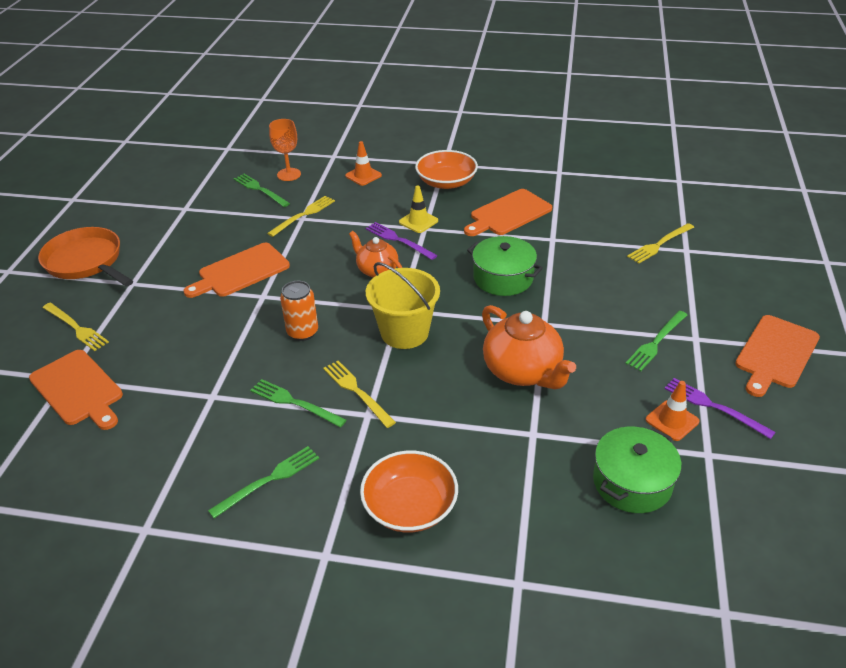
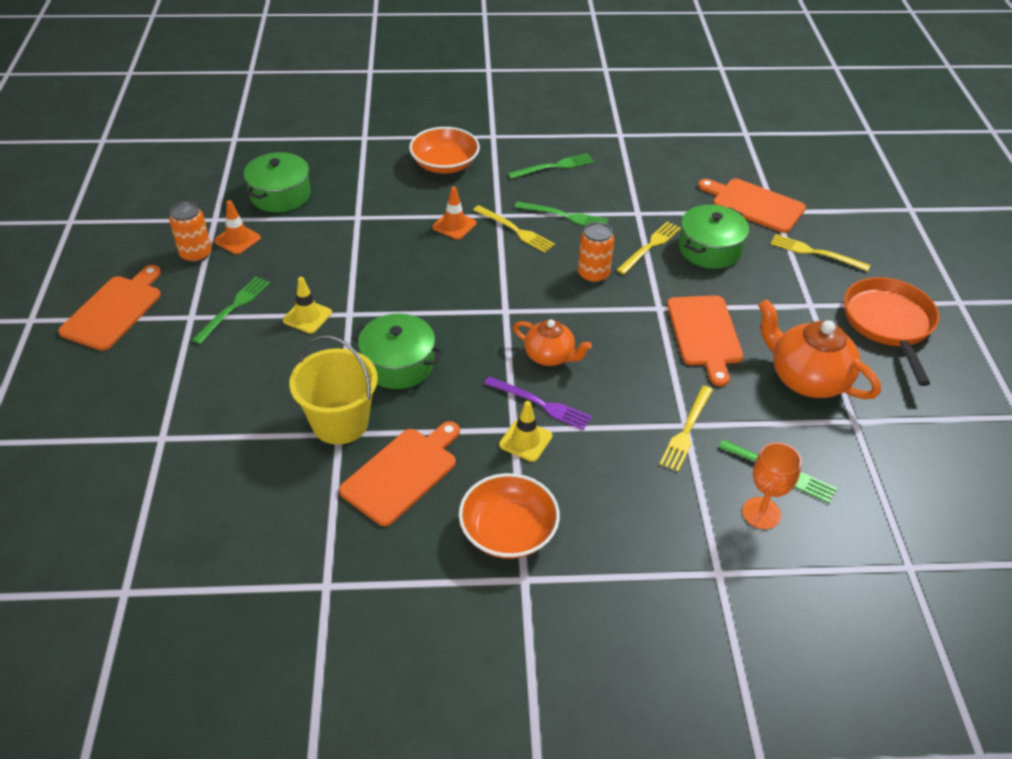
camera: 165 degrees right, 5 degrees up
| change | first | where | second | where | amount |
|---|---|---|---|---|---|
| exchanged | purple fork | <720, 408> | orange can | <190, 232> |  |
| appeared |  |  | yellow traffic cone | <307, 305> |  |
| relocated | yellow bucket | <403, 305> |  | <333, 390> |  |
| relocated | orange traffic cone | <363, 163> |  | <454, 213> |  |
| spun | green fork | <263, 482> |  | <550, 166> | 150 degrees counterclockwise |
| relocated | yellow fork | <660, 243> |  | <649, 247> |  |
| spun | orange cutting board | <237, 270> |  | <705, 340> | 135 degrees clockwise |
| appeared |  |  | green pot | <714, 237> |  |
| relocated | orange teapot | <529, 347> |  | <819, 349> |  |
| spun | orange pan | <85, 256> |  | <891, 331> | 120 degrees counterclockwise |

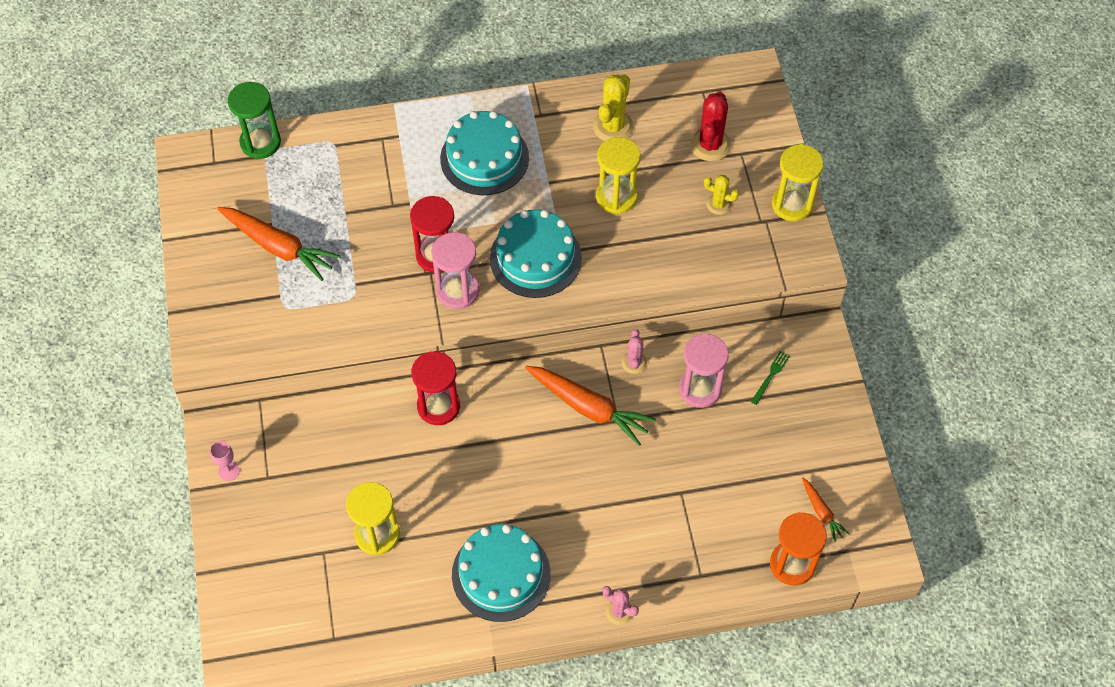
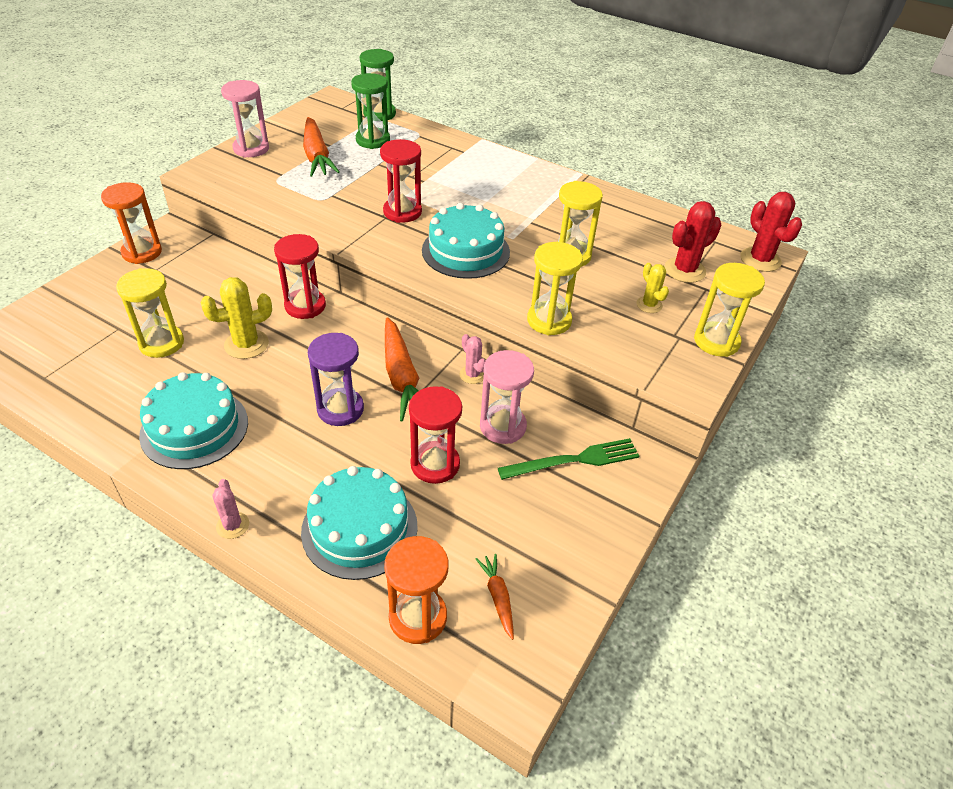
camera: 40 degrees right, 15 degrees down
| change | first | where | second | where | amount |
|---|---|---|---|---|---|
| exchanged | pink goblet | <225, 461> | orange hourglass | <131, 223> |  |
| relocated | yellow cactus | <613, 107> |  | <236, 318> |  |
| relocated | pink hourglass | <455, 270> |  | <245, 119> |  |
| relocated | turquoise cake | <484, 153> |  | <359, 523> |  |
| appeared |  |  | purple hourglass | <336, 379> |  |
| appeared |  |  | green hourglass | <370, 111> |  |
| appeared |  |  | red hourglass | <435, 435> |  |
| spun | pink cactus | <634, 351> |  | <472, 359> | 75 degrees counterclockwise |
| spun | orange carrot | <825, 510> |  | <495, 597> | 150 degrees clockwise |
| size | green fork | <770, 378> |  | <569, 459> | x1.91 |
| appeared |  |  | yellow hourglass | <555, 288> |  |
| appeared |  |  | red cactus | <771, 232> |  |

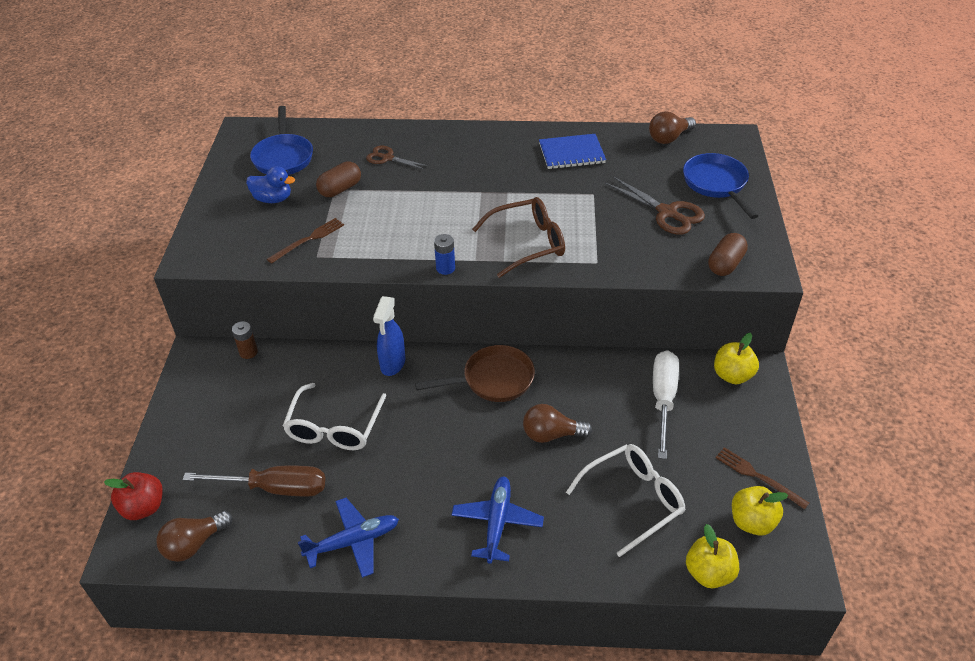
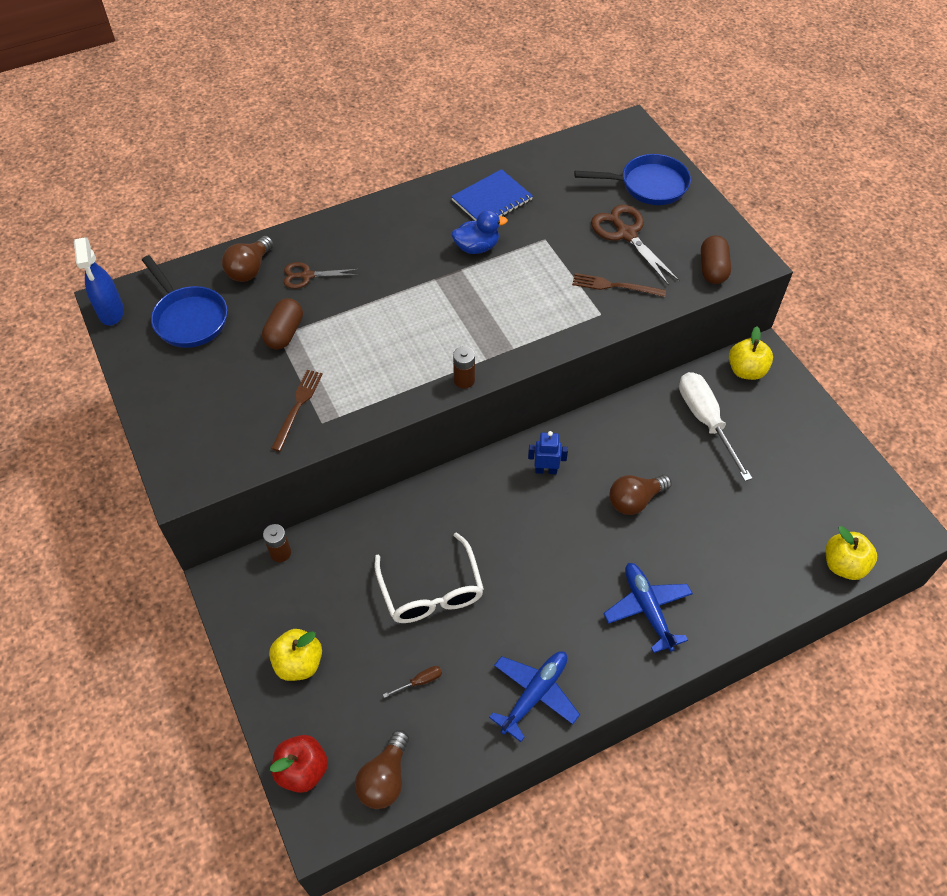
camera: 30 degrees left, 10 degrees up
| change | first | where | second | where | amount |
|---|---|---|---|---|---|
| relocated | blue spray bottle | <389, 336> |  | <99, 281> |  |
| relocated | brown light bulb | <672, 127> |  | <248, 259> |  |
| relocated | yellow apple | <760, 511> |  | <295, 655> |  |
| size | brown screwdriver | <254, 481> |  | <412, 682> | x0.40 |
| relocated | blue duck | <270, 184> |  | <480, 232> |  |
| colour | blue battery | <444, 254> | brown battery | <464, 367> |  |
| exchanged | brown pan | <475, 373> | blue robot | <548, 452> |  |
| relocated | brown fork | <762, 478> |  | <619, 285> |  |
| spun | blue pan | <720, 186> |  | <633, 179> | 135 degrees clockwise |
| spun | brown scissors | <655, 205> |  | <635, 245> | 135 degrees counterclockwise |
| missing | brown glasses | <518, 237> |  |  |  |
| missing | white glasses | <626, 500> |  |  |  |

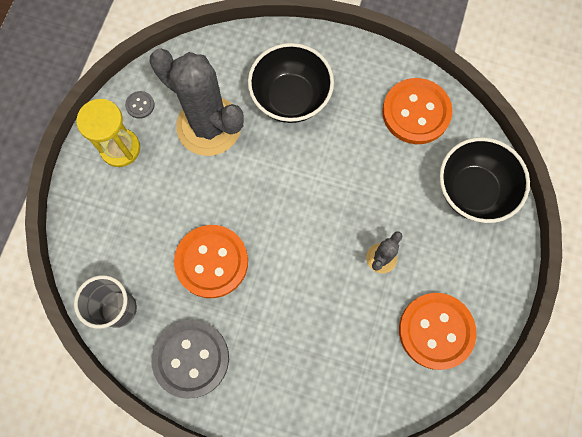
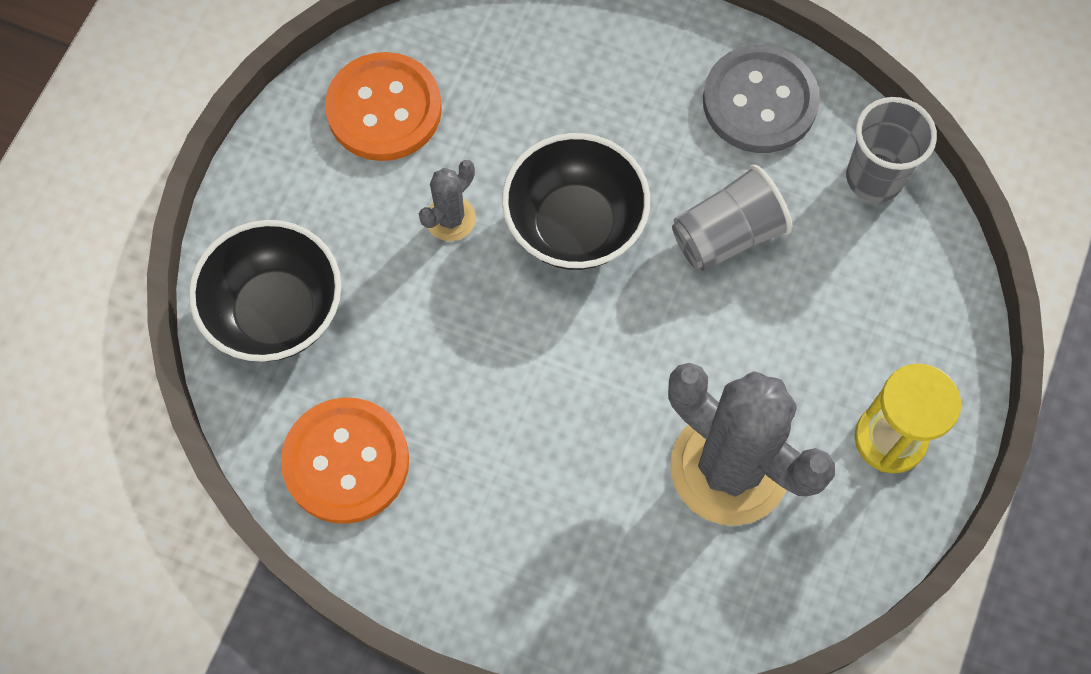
camera: 175 degrees left, 5 degrees down
| change | first | where | second | where | amount |
|---|---|---|---|---|---|
| relocated | black bowl | <291, 83> |  | <576, 201> |  |
| exchanged | orange button | <211, 261> | grey cup | <732, 218> |  |
| missing | grey button | <140, 105> |  |  |  |

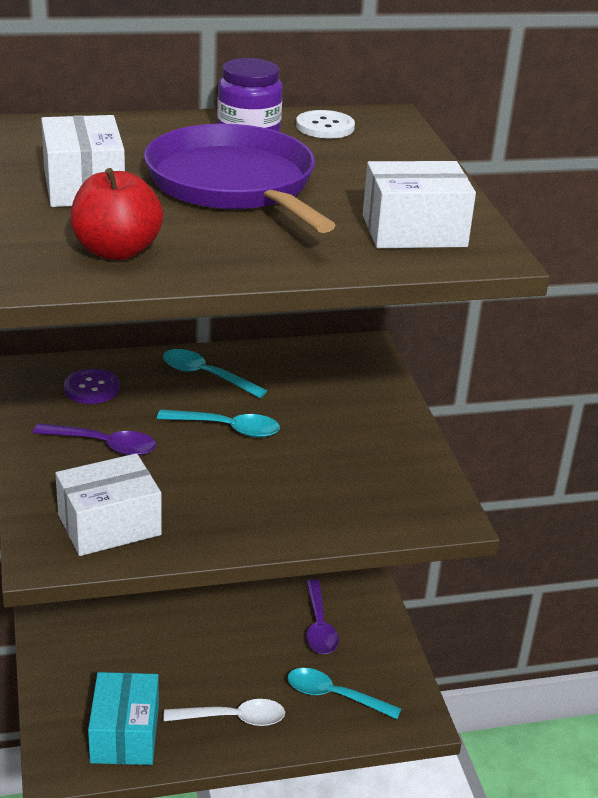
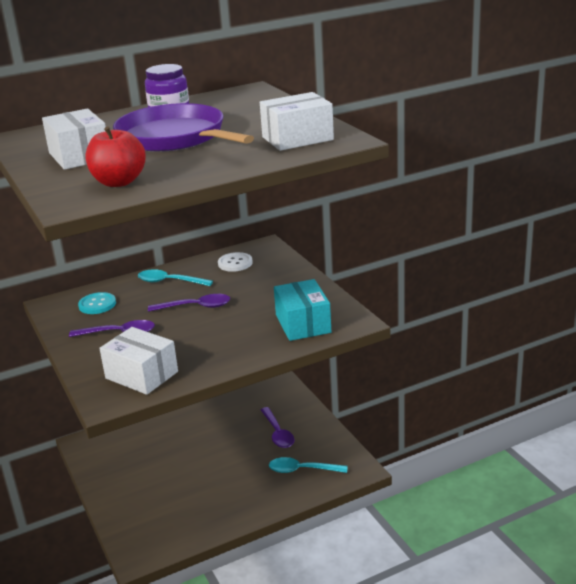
camera: 10 degrees left, 5 degrees down
| change | first | where | second | where | amount |
|---|---|---|---|---|---|
| colour | purple button | <92, 386> | turquoise button | <97, 303> |  |
| spun | white box | <108, 504> |  | <138, 361> | 75 degrees clockwise |
| colour | turquoise spoon | <218, 423> | purple spoon | <189, 303> |  |
| relocated | white button | <325, 124> |  | <235, 262> |  |
| relocated | turquoise box | <123, 718> |  | <302, 310> |  |
| missing | white spoon | <224, 712> |  |  |  |

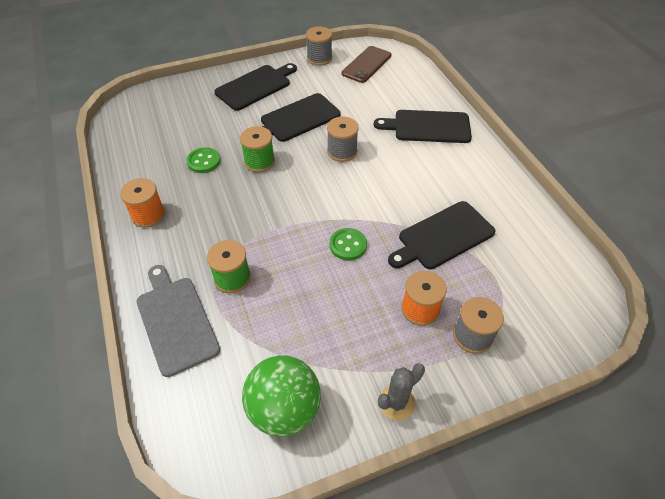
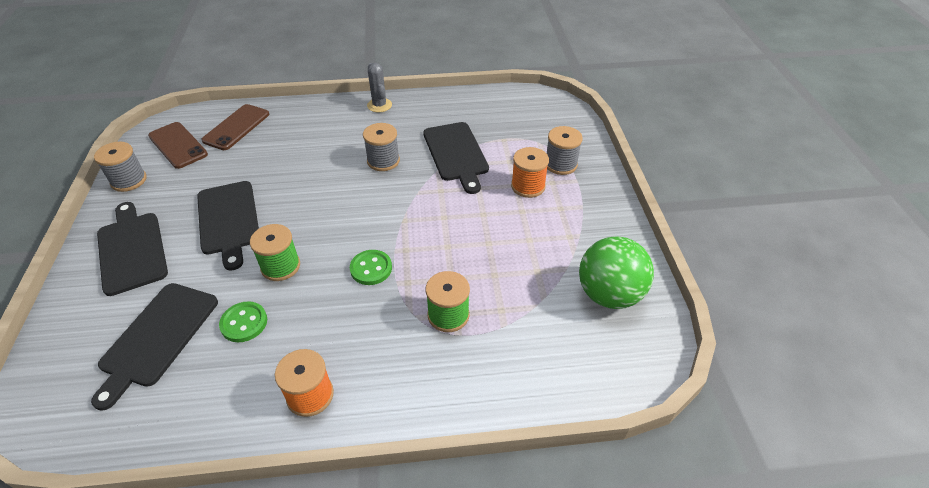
camera: 75 degrees left, 5 degrees down
| change | first | where | second | where | amount |
|---|---|---|---|---|---|
| relocated | black cutting board | <423, 126> |  | <154, 347> |  |
| appeared |  |  | brown phone | <235, 127> |  |
| relocated | green button | <348, 244> |  | <371, 267> |  |
| relocated | grey spool | <343, 139> |  | <381, 147> |  |
| relocated | grey cactus | <401, 391> |  | <379, 87> |  |
| missing | grey cutting board | <178, 321> |  |  |  |

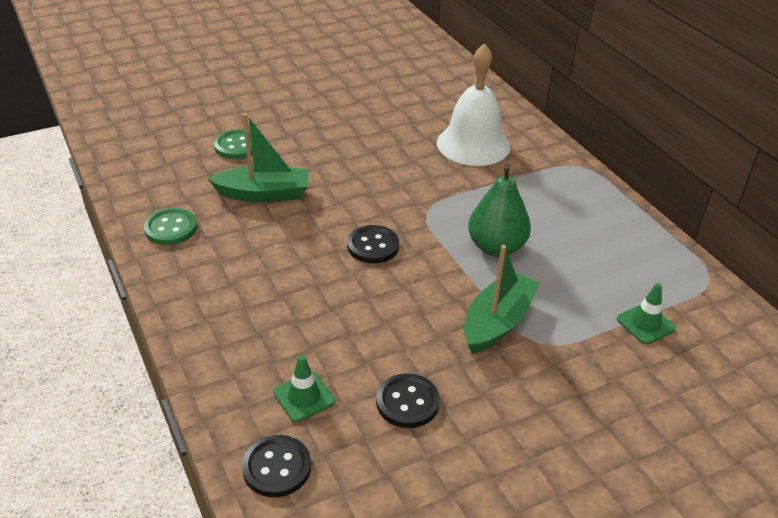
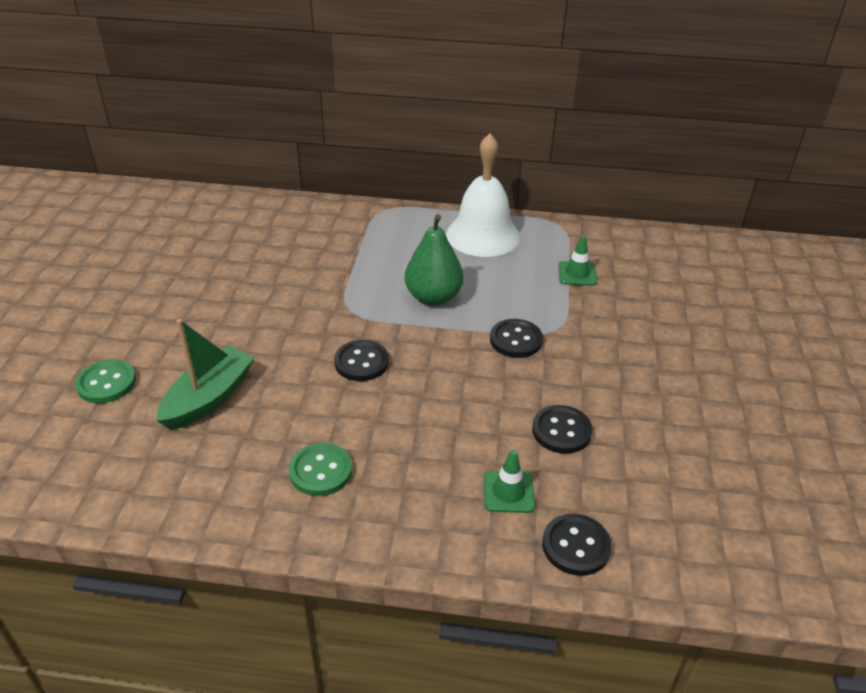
camera: 55 degrees left, 0 degrees up
| change | first | where | second | where | amount |
|---|---|---|---|---|---|
| relocated | green button | <170, 226> |  | <320, 469> |  |
| relocated | white bell | <474, 104> |  | <483, 195> |  |
| exchanged | green boat | <501, 299> | black button | <516, 338> |  |

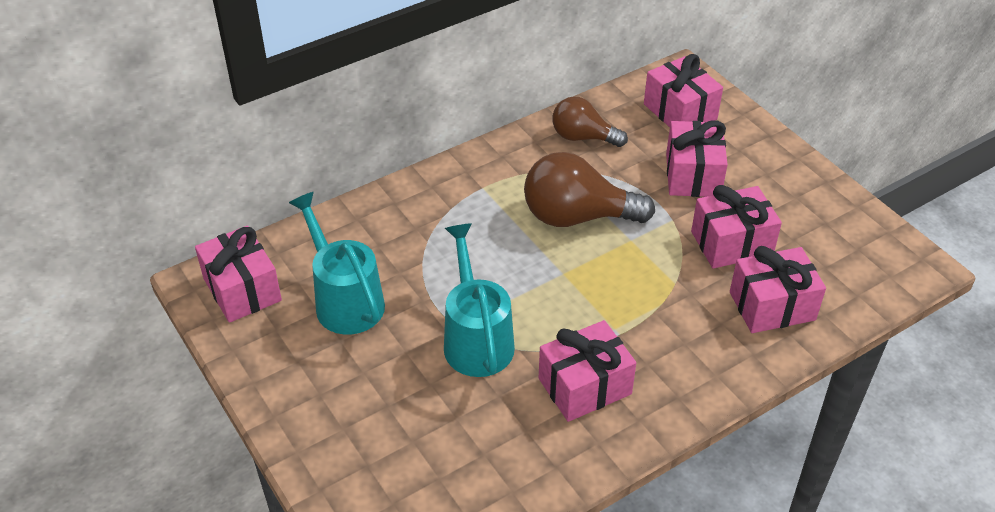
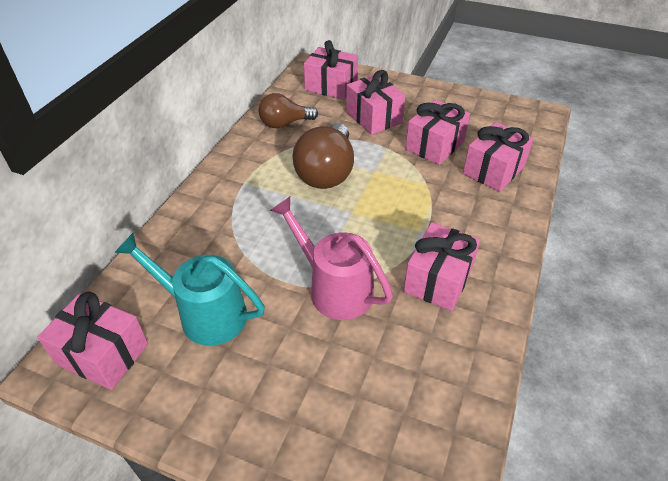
camera: 35 degrees left, 0 degrees up
| change | first | where | second | where | amount |
|---|---|---|---|---|---|
| colour | turquoise watering can | <479, 300> | pink watering can | <331, 258> |  |
| spun | brown light bulb | <589, 189> |  | <323, 156> | 45 degrees counterclockwise |

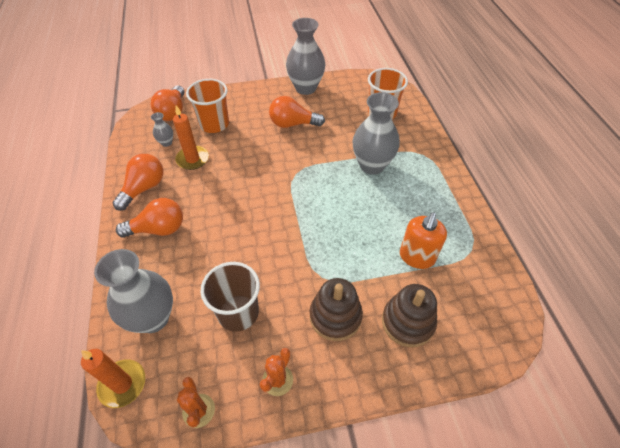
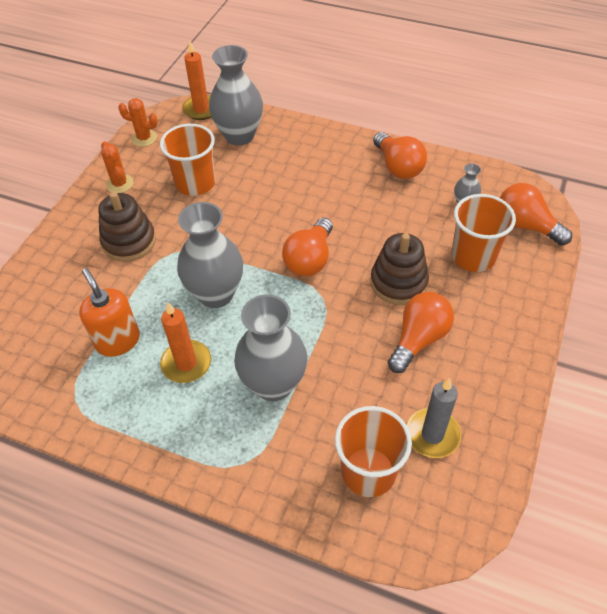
camera: 125 degrees right, 0 degrees up
| change | first | where | second | where | amount |
|---|---|---|---|---|---|
| colour | brown cup | <230, 297> | orange cup | <187, 160> |  |
| relocated | orange candle | <191, 137> |  | <185, 342> |  |
| relocated | grey vase | <305, 56> |  | <210, 255> |  |
| relocated | orange light bulb | <149, 217> |  | <307, 247> |  |
| relocated | brown stacking toy | <409, 315> |  | <399, 269> |  |
| appeared |  |  | grey candle | <433, 418> |  |

